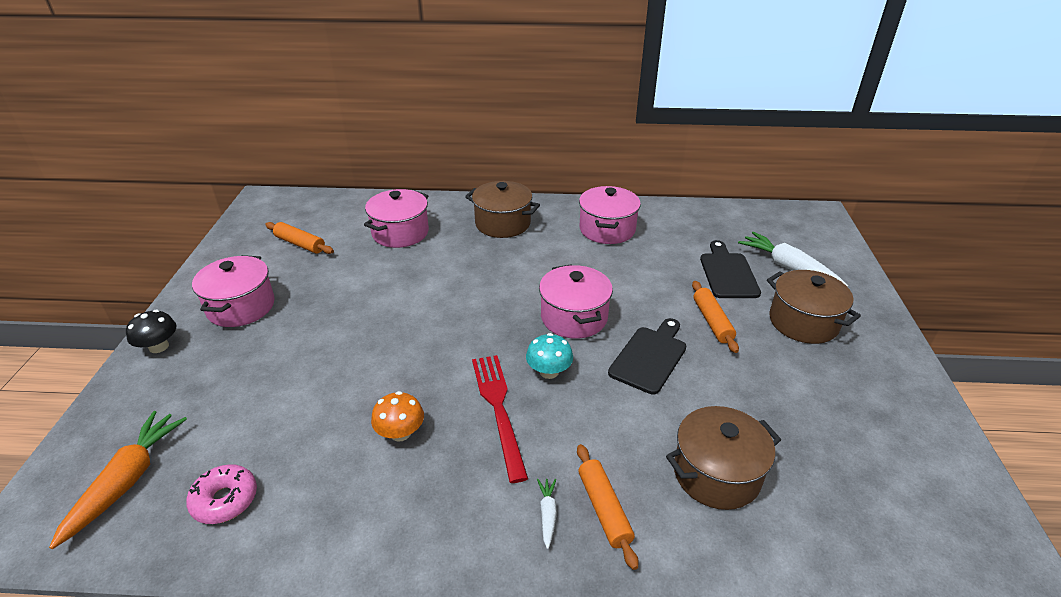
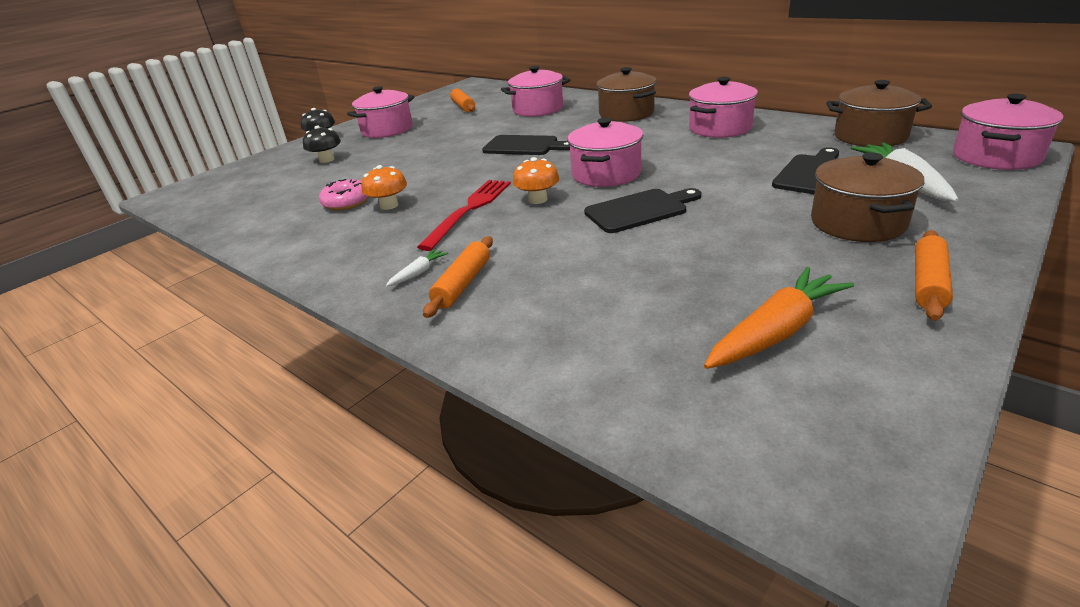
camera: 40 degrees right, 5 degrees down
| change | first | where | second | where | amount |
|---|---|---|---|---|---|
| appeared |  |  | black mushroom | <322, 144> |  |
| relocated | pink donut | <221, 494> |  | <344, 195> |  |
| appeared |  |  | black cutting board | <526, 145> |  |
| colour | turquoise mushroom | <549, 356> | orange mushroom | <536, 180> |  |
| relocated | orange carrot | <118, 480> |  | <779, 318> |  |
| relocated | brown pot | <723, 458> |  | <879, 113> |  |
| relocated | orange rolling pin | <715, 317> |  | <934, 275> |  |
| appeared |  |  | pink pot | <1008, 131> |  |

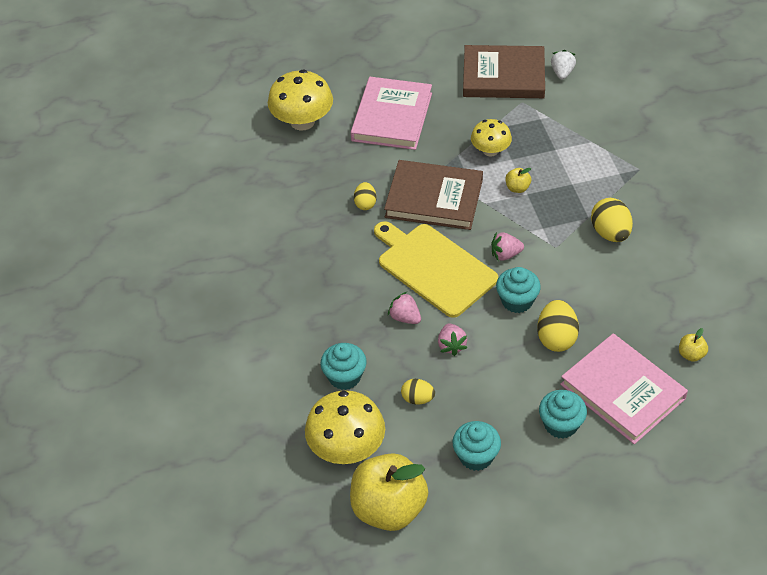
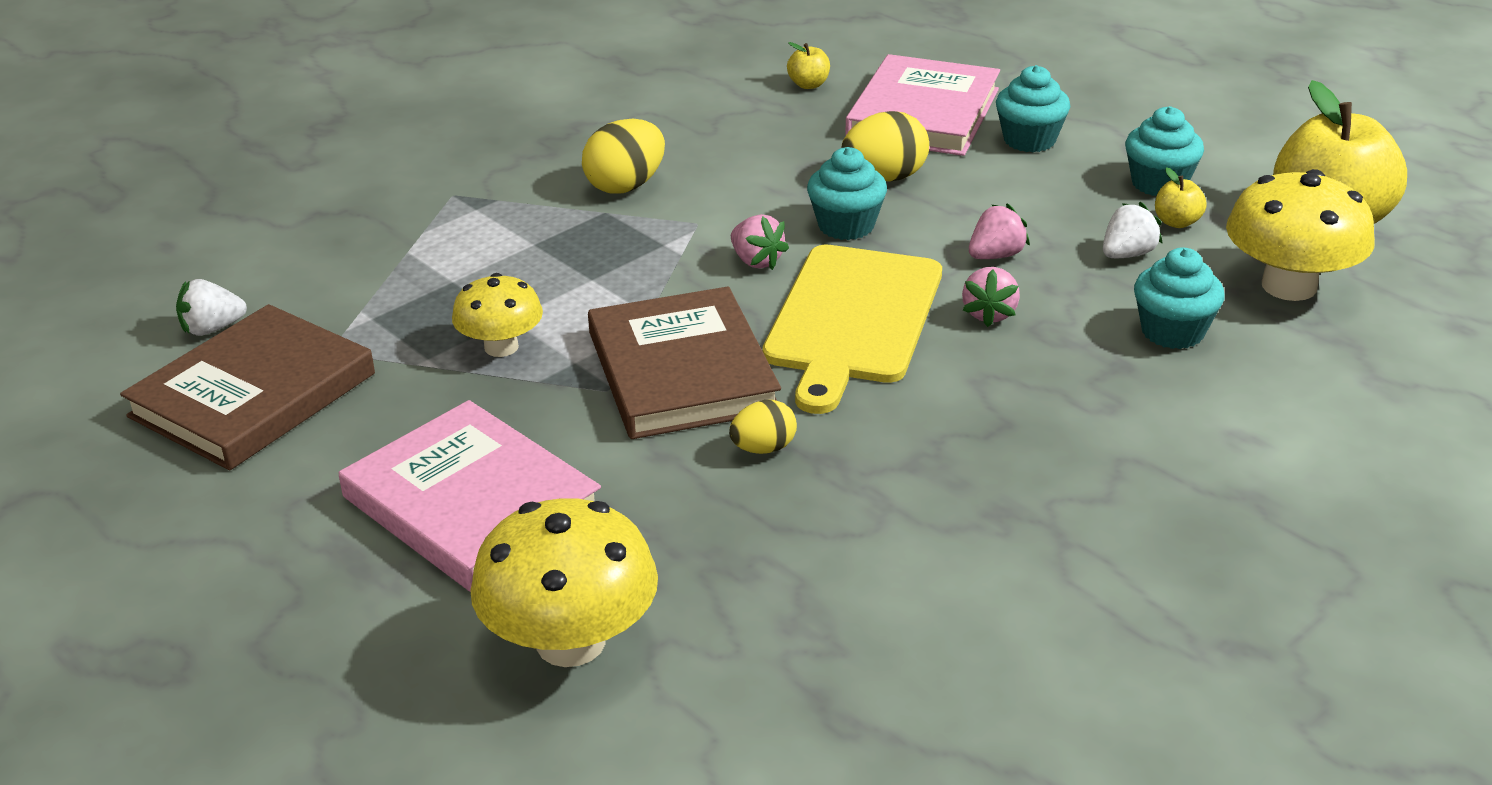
camera: 120 degrees left, 15 degrees down
| change | first | where | second | where | amount |
|---|---|---|---|---|---|
| spun | brown book | <504, 71> |  | <247, 387> | 60 degrees clockwise |
| spun | pink book | <391, 113> |  | <470, 496> | 60 degrees clockwise |
| exchanged | yellow egg | <418, 392> | white strawberry | <1133, 230> |  |
| relocated | yellow apple | <518, 180> |  | <1181, 197> |  |

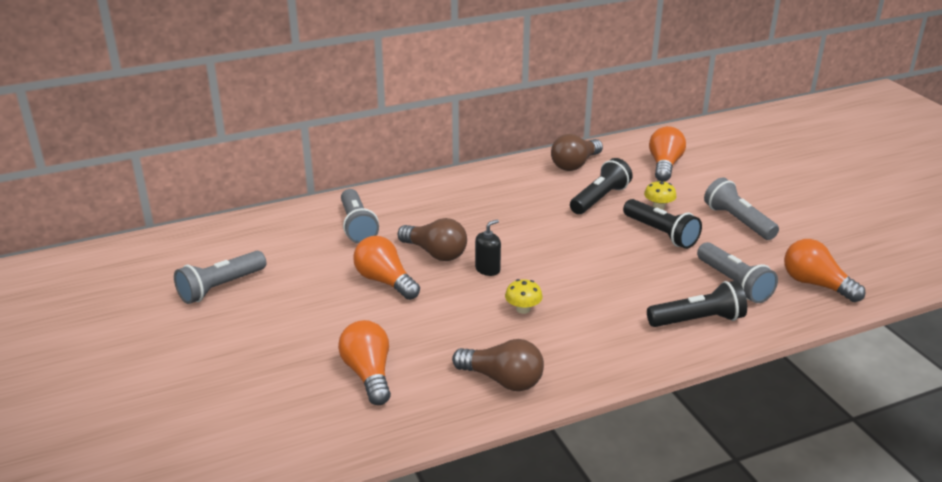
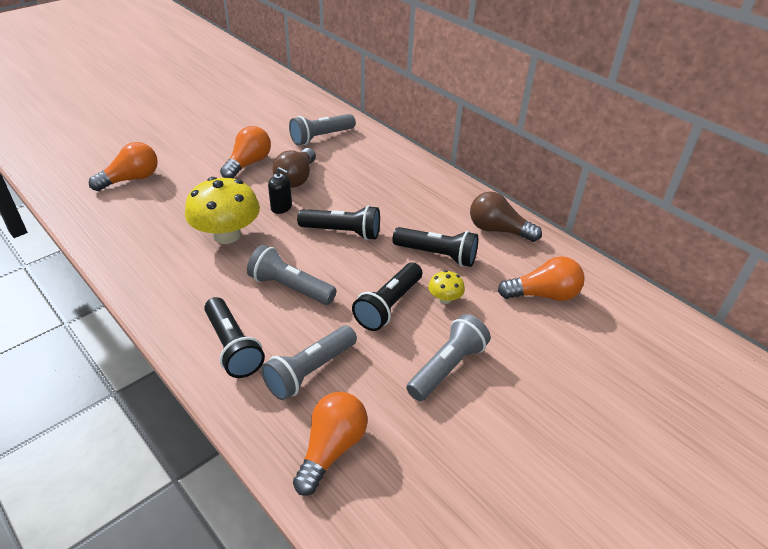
camera: 70 degrees right, 10 degrees up
| change | first | where | second | where | amount |
|---|---|---|---|---|---|
| size | yellow mushroom | <524, 296> |  | <222, 210> | x2.18 |
| relocated | grey flashlight | <220, 277> |  | <292, 275> |  |
| appeared |  |  | black flashlight | <338, 222> |  |
| missing | brown light bulb | <498, 365> |  |  |  |

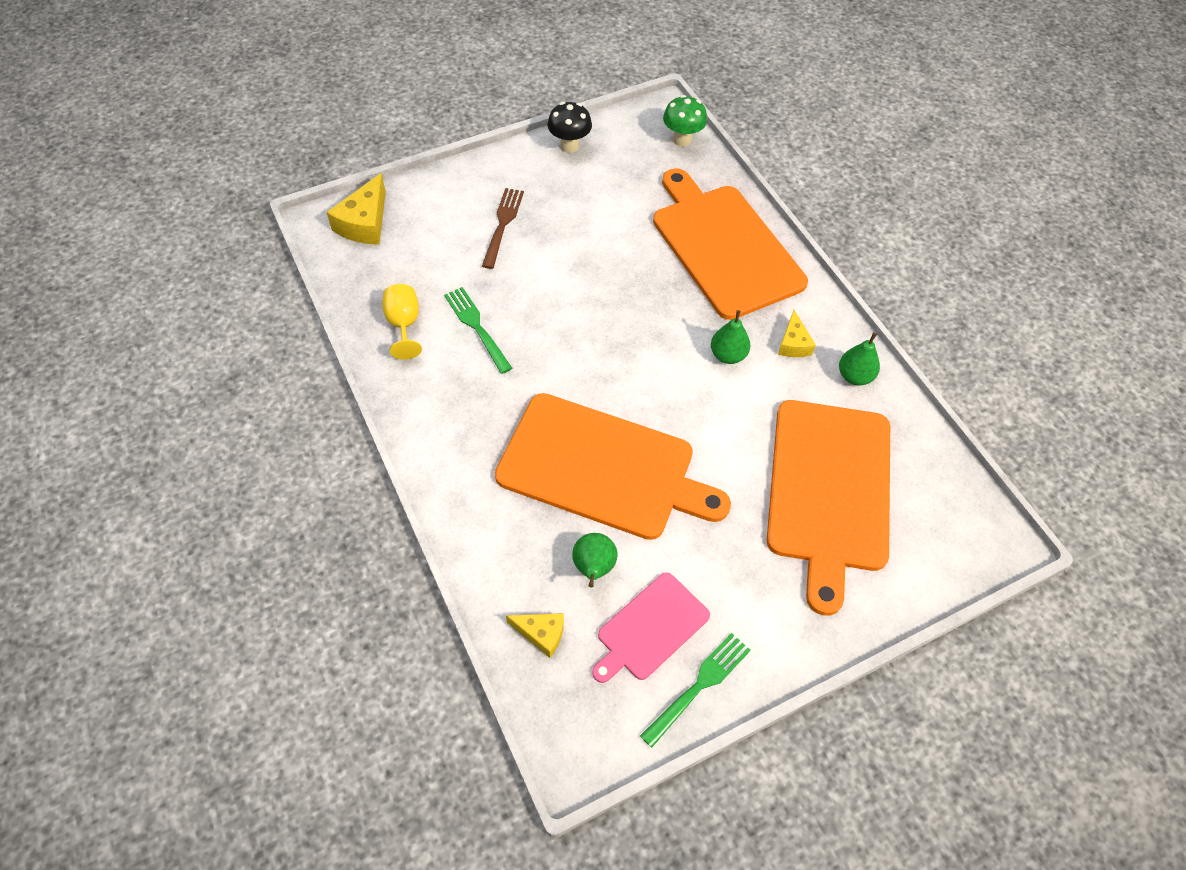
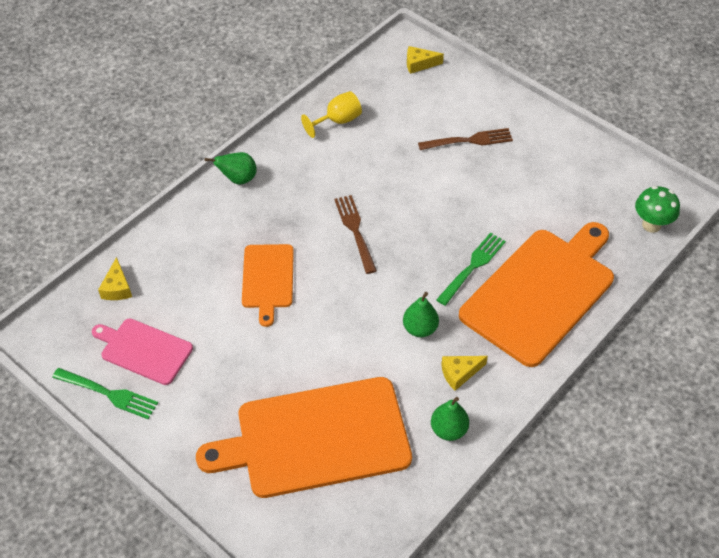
camera: 70 degrees right, 5 degrees down
| change | first | where | second | where | amount |
|---|---|---|---|---|---|
| relocated | green pear | <594, 560> |  | <231, 168> |  |
| size | orange cutting board | <613, 466> |  | <268, 285> | x0.53 |
| appeared |  |  | brown fork | <355, 234> |  |
| size | yellow cheese | <356, 209> |  | <425, 60> | x0.61 |
| relocated | green fork | <478, 330> |  | <471, 269> |  |
| missing | black mushroom | <570, 127> |  |  |  |

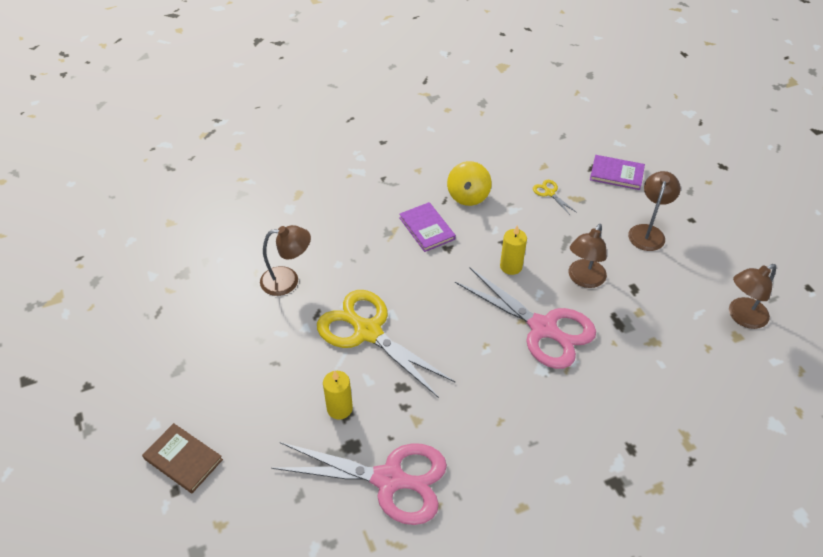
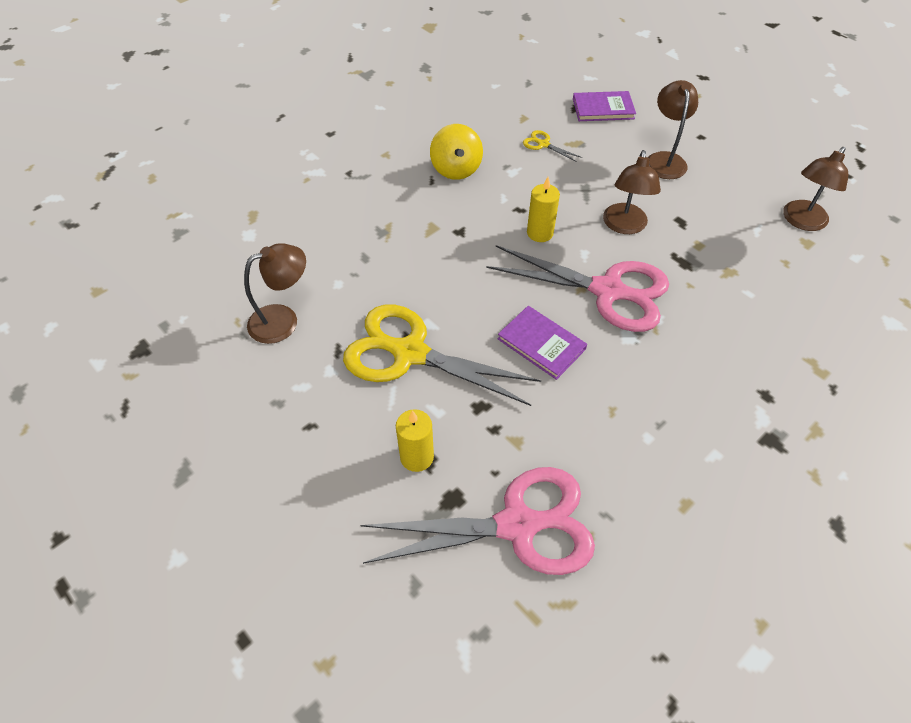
camera: 20 degrees left, 5 degrees up
| change | first | where | second | where | amount |
|---|---|---|---|---|---|
| relocated | purple book | <427, 227> |  | <542, 343> |  |
| missing | brown book | <182, 458> |  |  |  |

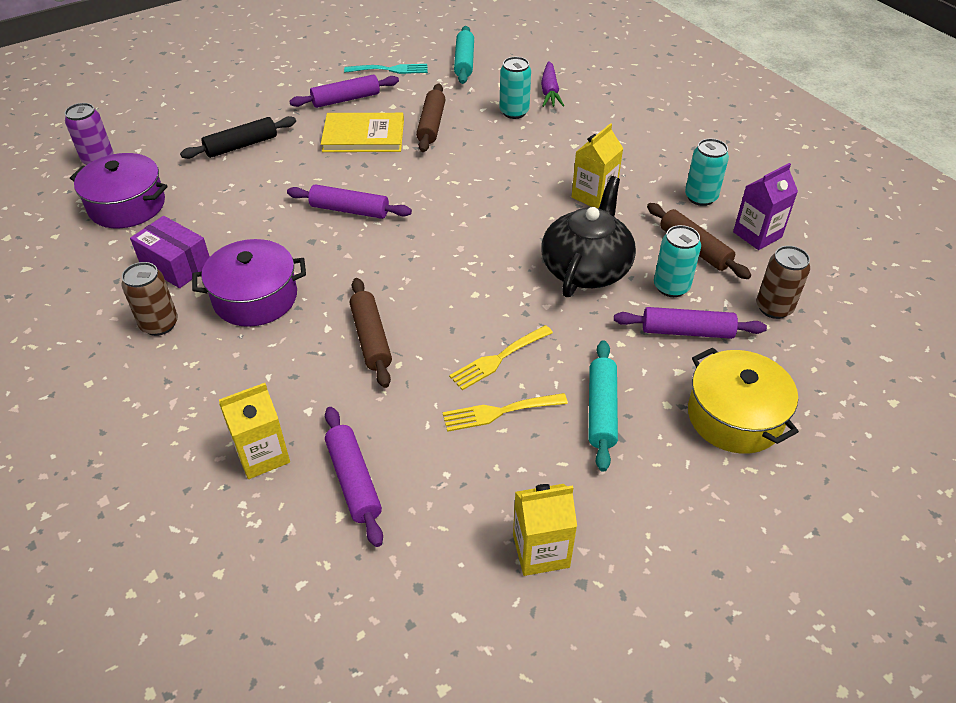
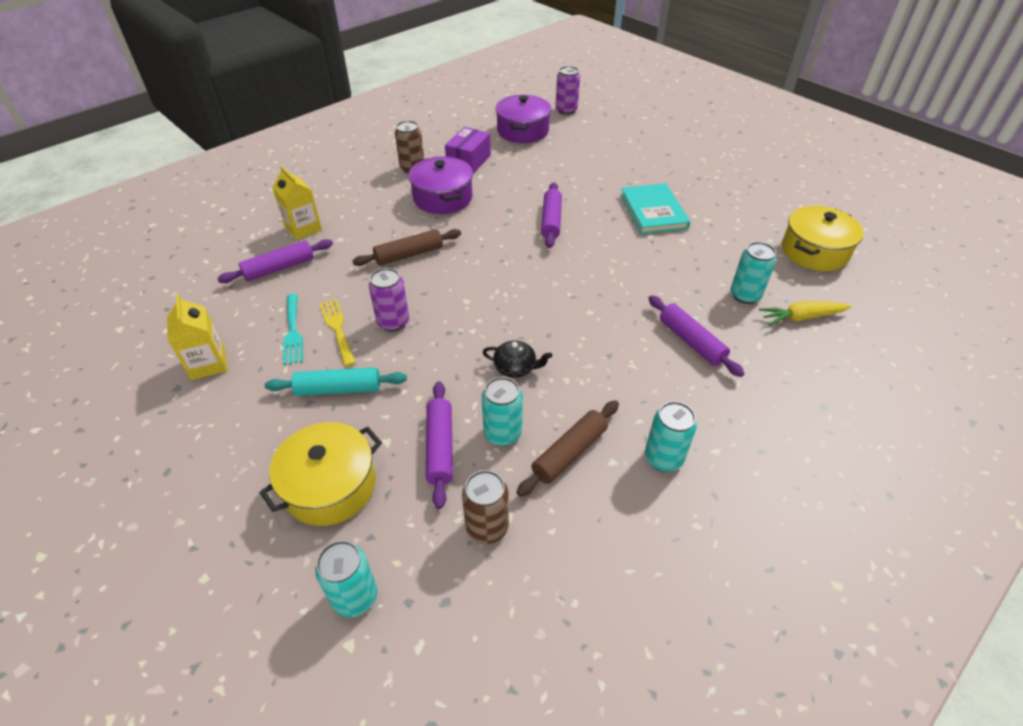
camera: 80 degrees right, 0 degrees up
| change | first | where | second | where | amount |
|---|---|---|---|---|---|
| relocated | turquoise fork | <386, 69> |  | <293, 329> |  |
| appeared |  |  | turquoise can | <346, 579> |  |
| exchanged | yellow fork | <501, 357> | purple can | <389, 300> |  |
| size | black teapot | <588, 236> |  | <517, 359> | x0.48 |
| colour | yellow book | <362, 132> | turquoise book | <655, 208> |  |
| relocated | purple rolling pin | <344, 91> |  | <696, 336> |  |
| colour | purple carrot | <552, 84> | yellow carrot | <805, 313> |  |
| exchanged | turquoise rolling pin | <464, 55> | yellow pot | <823, 238> |  |
| missing | black rolling pin | <238, 137> |  |  |  |
| missing | brown rolling pin | <430, 117> |  |  |  |
| missing | yellow carton | <597, 165> |  |  |  |
| missing | purple carton | <765, 206> |  |  |  |

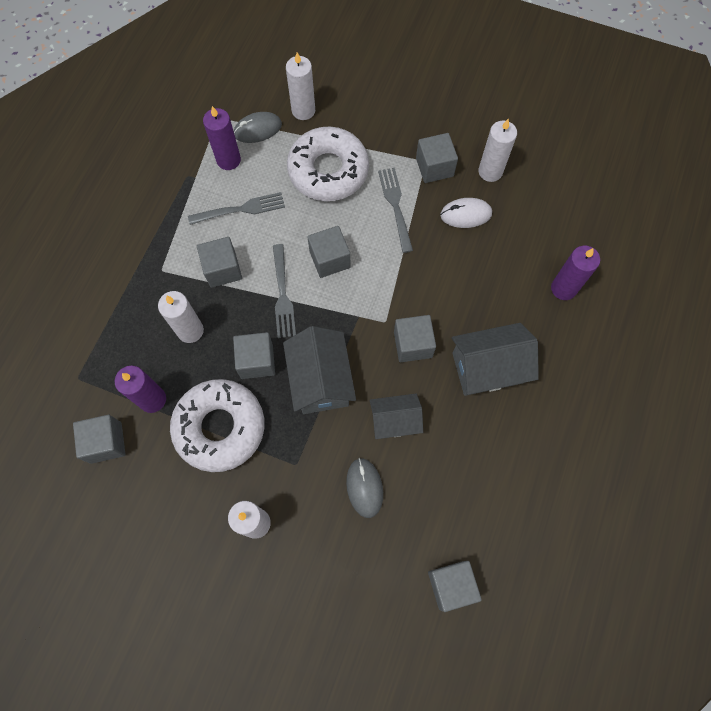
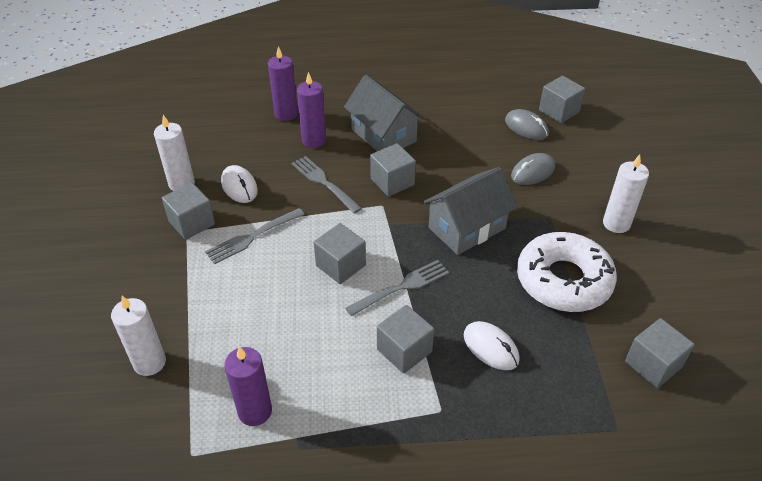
camera: 115 degrees left, 25 degrees down
| change | first | where | second | where | amount |
|---|---|---|---|---|---|
| relocated | grey fork | <236, 208> |  | <327, 184> |  |
| relocated | purple candle | <140, 389> |  | <311, 110> |  |
| exchanged | white candle | <181, 317> | white mouse | <492, 345> |  |
| relocated | grey mouse | <258, 127> |  | <527, 124> |  |
| missing | grey cube | <254, 355> |  |  |  |
| missing | white donut | <328, 163> |  |  |  |
| missing | grey house | <396, 416> |  |  |  |

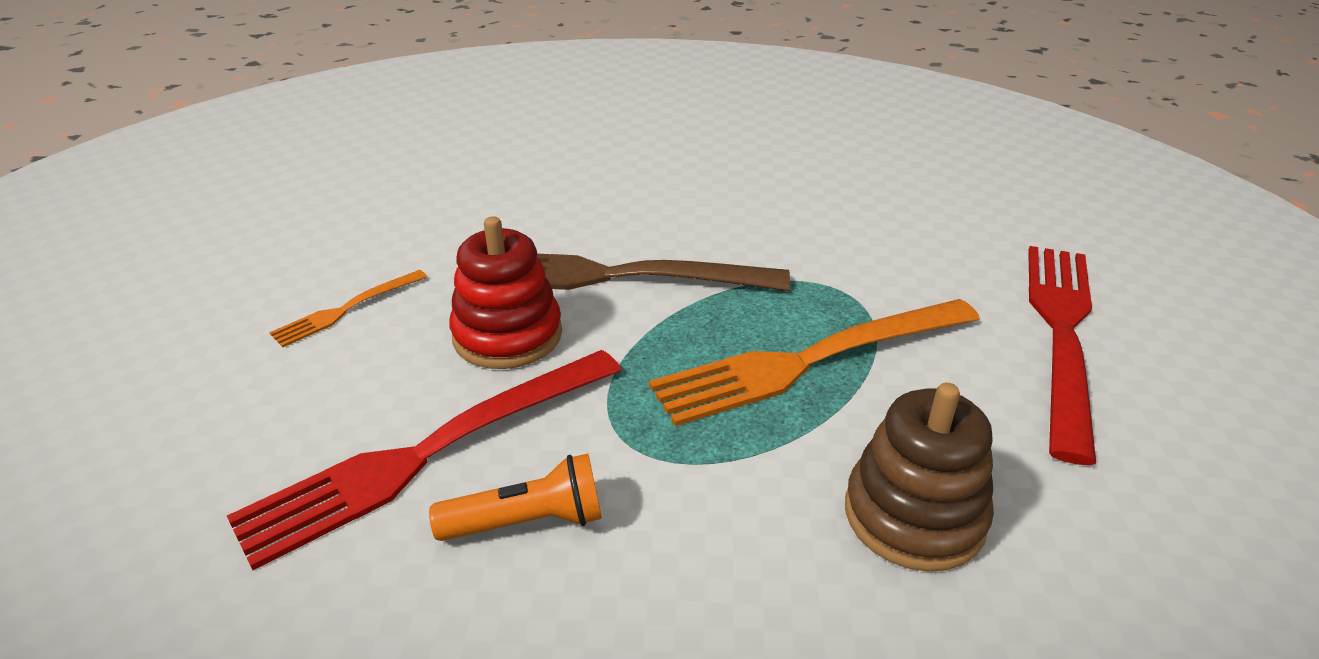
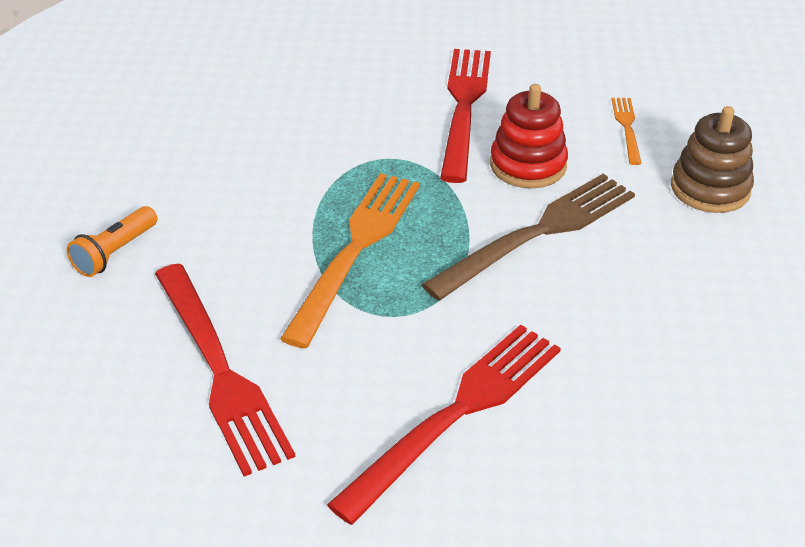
camera: 135 degrees right, 5 degrees up
| change | first | where | second | where | amount |
|---|---|---|---|---|---|
| relocated | orange flashlight | <515, 497> |  | <112, 241> |  |
| appeared |  |  | red fork | <444, 425> |  |
| relocated | brown stacking toy | <919, 477> |  | <712, 159> |  |

